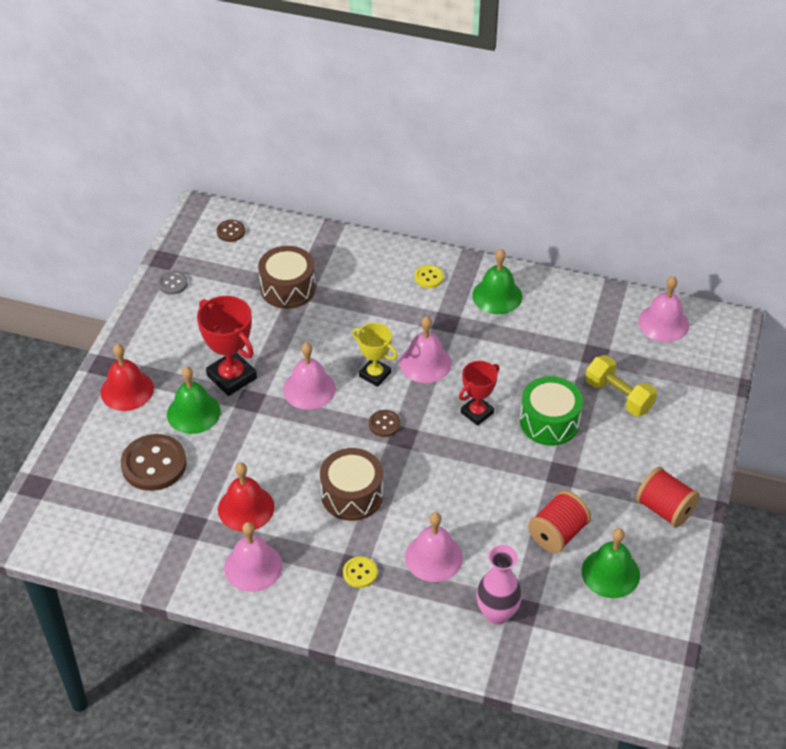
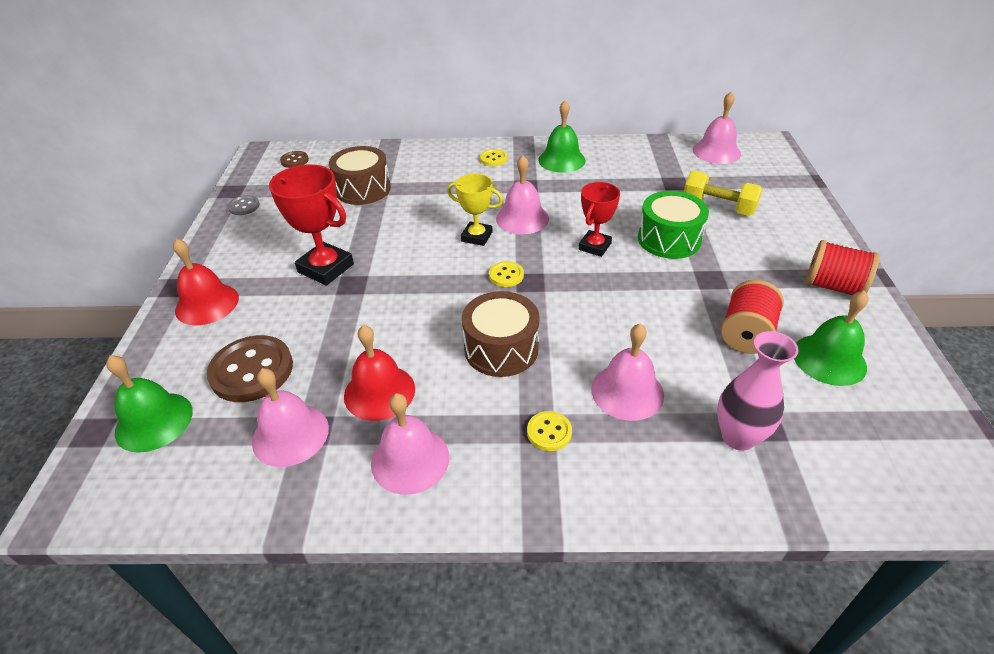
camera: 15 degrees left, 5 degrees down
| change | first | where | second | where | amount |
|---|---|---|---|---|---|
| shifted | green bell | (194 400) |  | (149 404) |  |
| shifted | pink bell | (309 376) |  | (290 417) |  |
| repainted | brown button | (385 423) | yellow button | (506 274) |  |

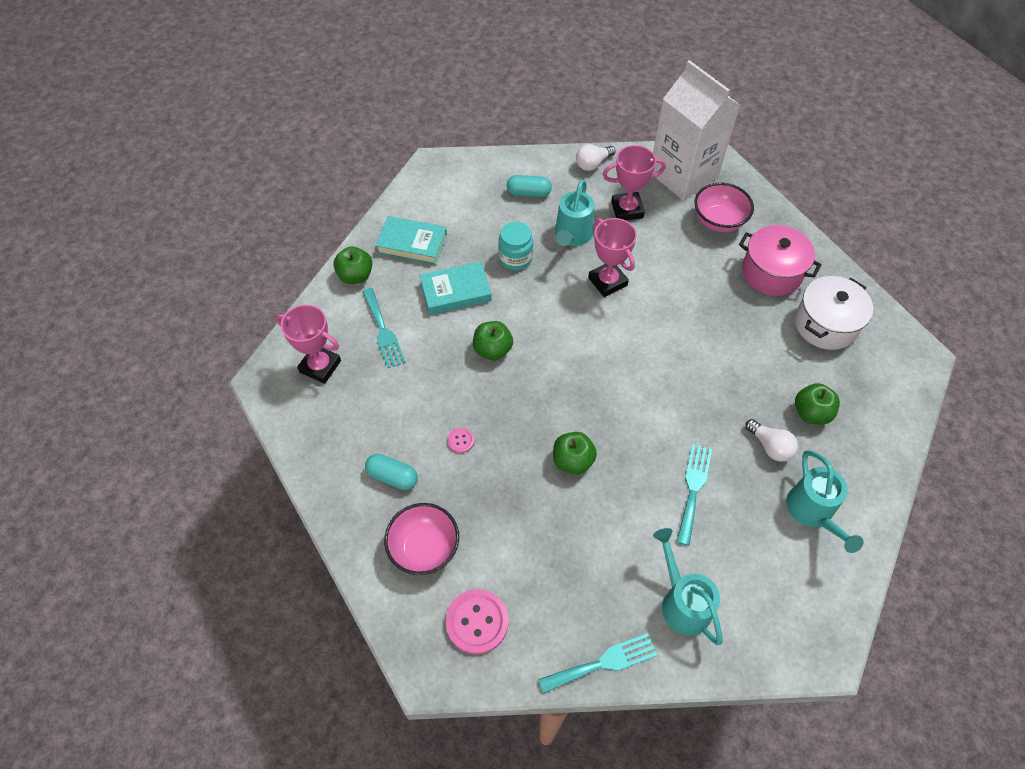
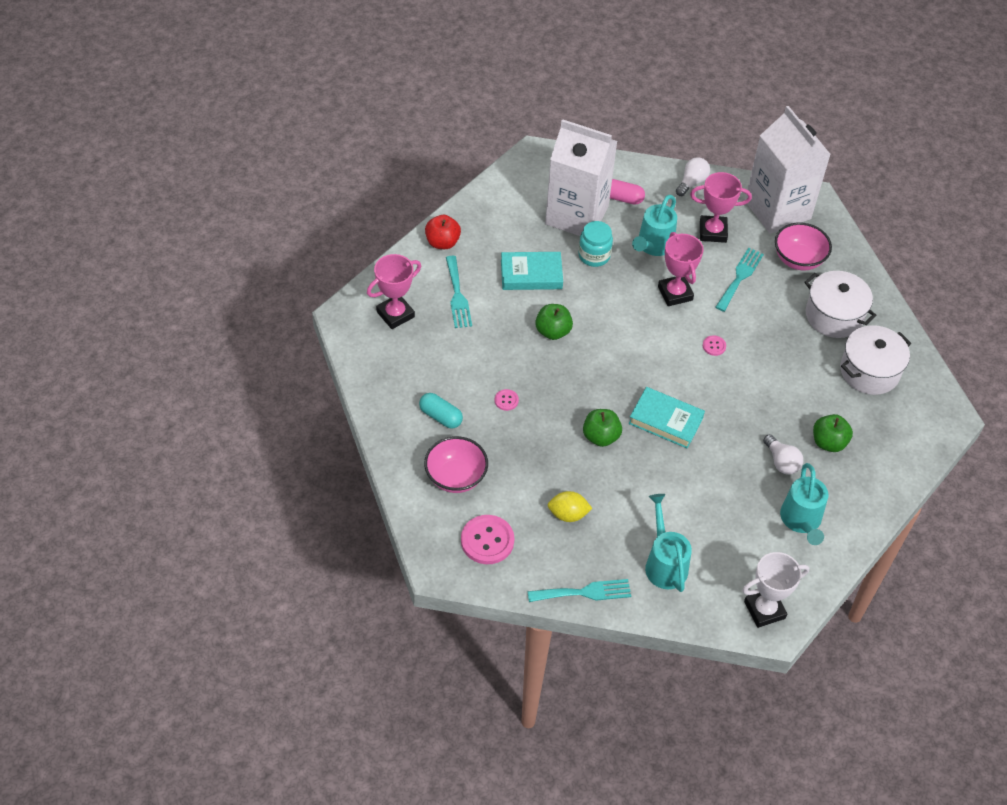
camera: 10 degrees right, 5 degrees down
| change | first | where | second | where | amount |
|---|---|---|---|---|---|
| rotated | pink trophy | (308 344) |  | (394 291) | 75 degrees counterclockwise |
| repainted | green apple | (352 265) | red apple | (443 232) |  |
| new |  |  | white carton | (581 177) |  |
| new |  |  | yellow lemon | (570 506) |  |
| repainted | turquoise capsule | (529 186) | pink capsule | (627 192) |  |
| shifted | turquoise book | (411 240) |  | (667 417) |  |
| rotated | white light bulb | (596 157) |  | (693 176) | 150 degrees clockwise |
| new |  |  | pink button | (714 345) |  |
| shifted | turquoise fork | (694 495) |  | (740 280) |  |
| new |  |  | white trophy | (775 590) |  |
| repainted | pink pot | (780 260) | white pot | (840 304) |  |

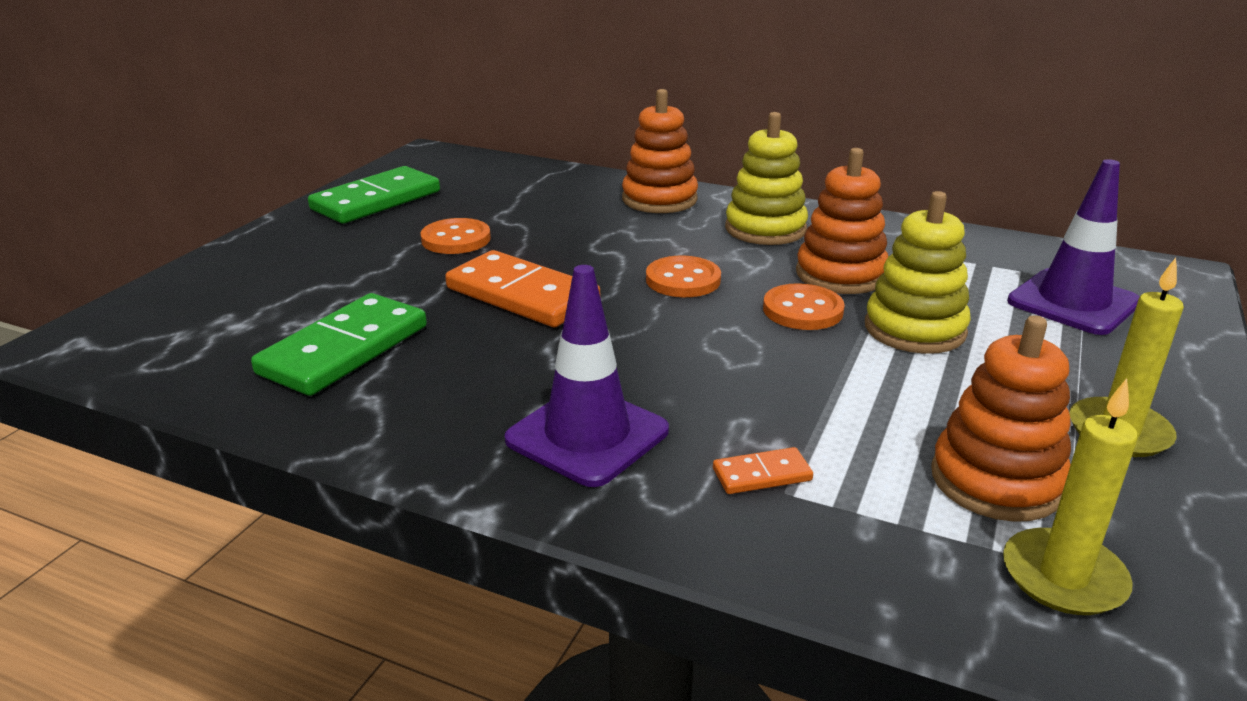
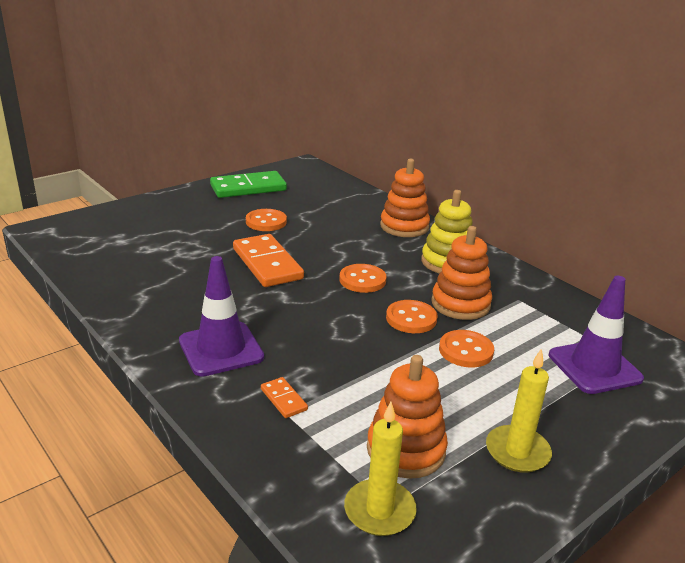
camera: 25 degrees right, 0 degrees up
| change | first | where | second | where | amount |
|---|---|---|---|---|---|
| rotated | orange domino | (763 470) |  | (284 397) | 45 degrees clockwise |
| swapped | yellow stacking toy | (918 272) | orange button | (466 349) |  |
| gone | green domino | (339 344) |  |  |  |

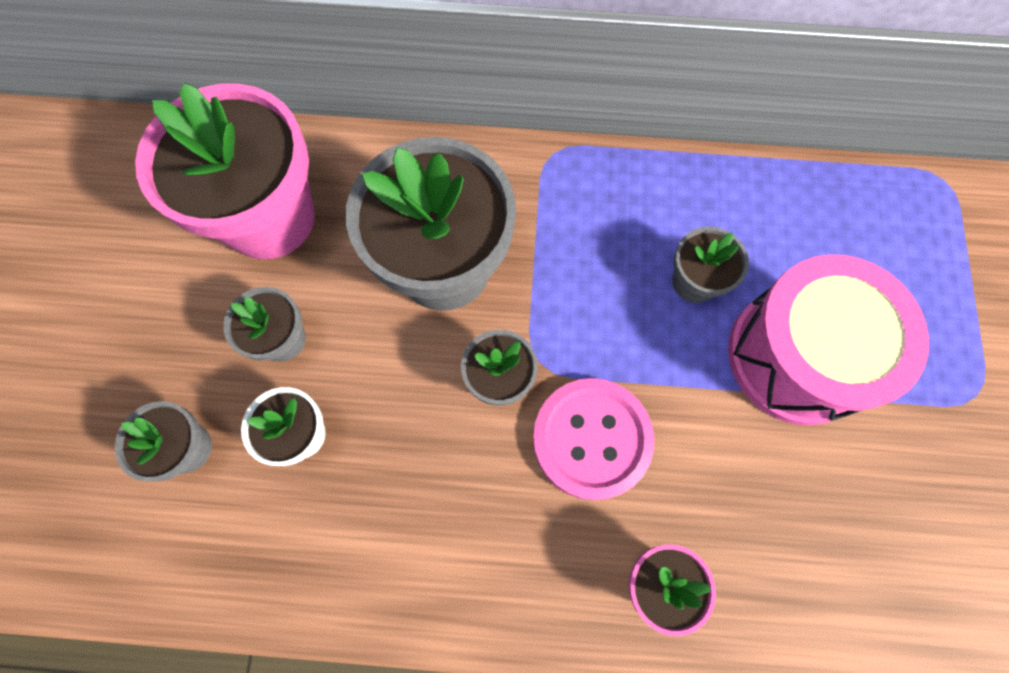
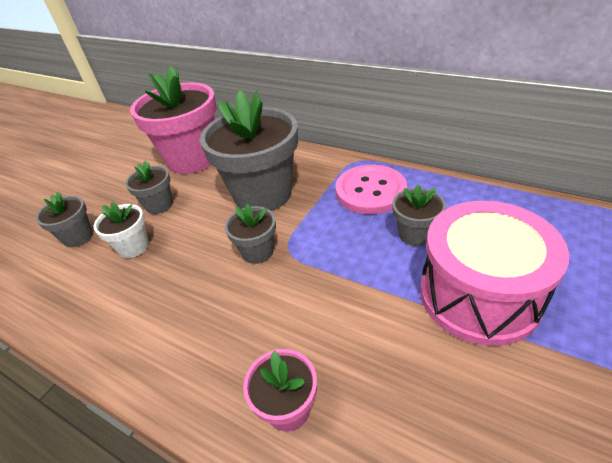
camera: 30 degrees right, 30 degrees down
| change | first | where | second | where | amount |
|---|---|---|---|---|---|
| shifted | pink button | (594 439) |  | (371 189) |  |

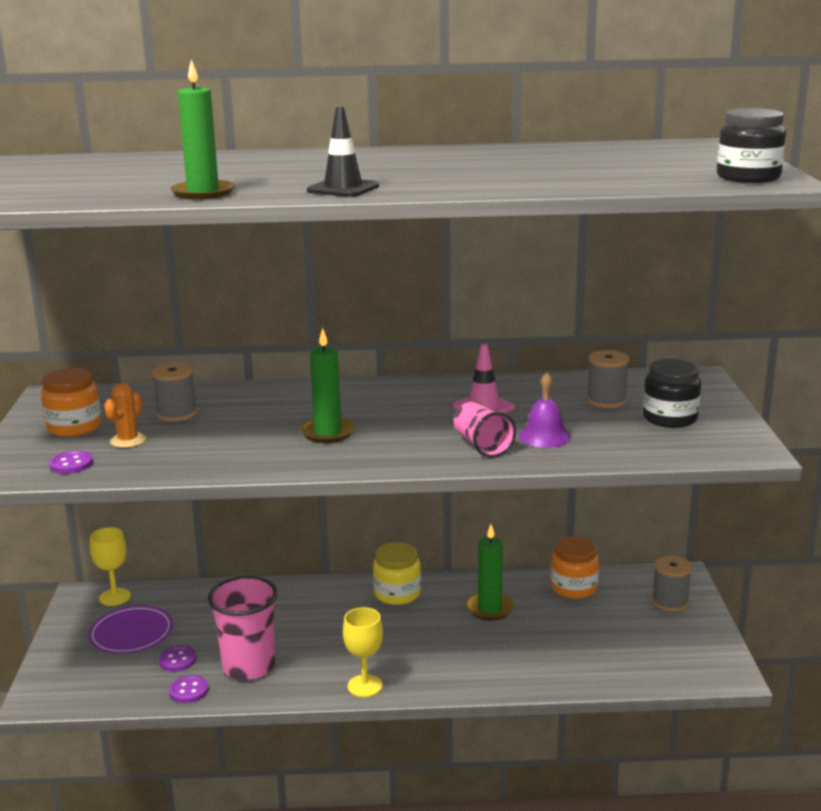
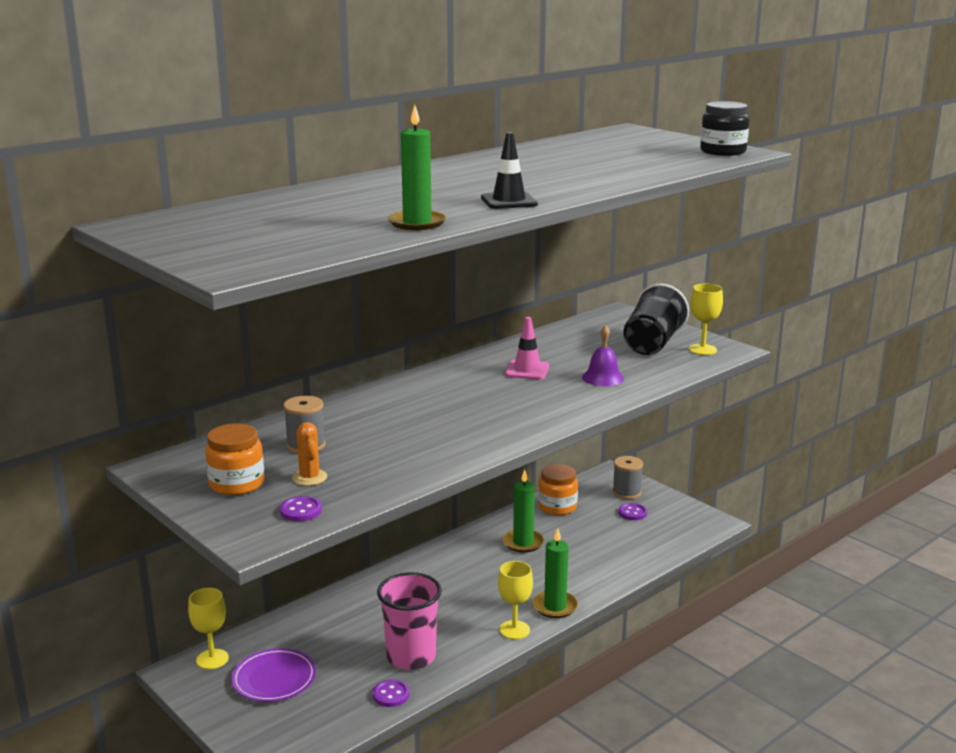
camera: 40 degrees left, 0 degrees up
| change | first | where | second | where | amount |
|---|---|---|---|---|---|
| shifted | green candle | (327 385) |  | (555 573) |  |
| shifted | purple button | (178 658) |  | (632 511) |  |
| swapped | black jar | (672 393) | black cup | (656 319) |  |
| new |  |  | yellow goblet | (706 319) |  |
| gone | yellow jar | (397 573) |  |  |  |
| gone | pink cup | (485 430) |  |  |  |
| gone | grey spool | (608 379) |  |  |  |

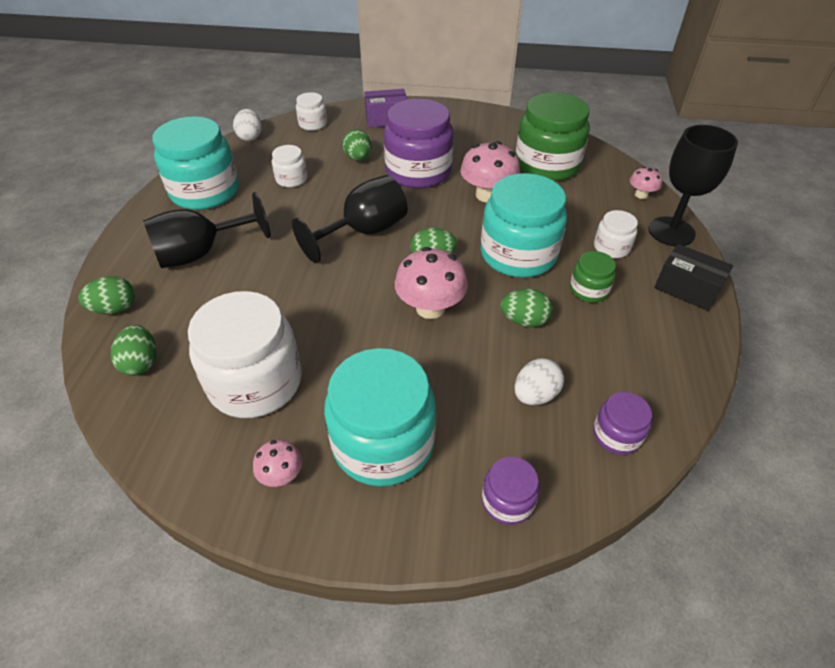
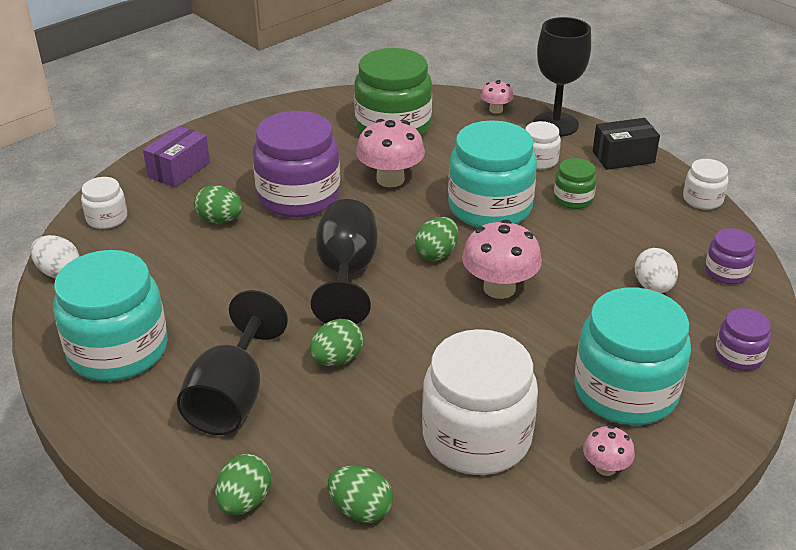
camera: 50 degrees left, 10 degrees down
| change | first | where | second | where | amount |
|---|---|---|---|---|---|
| shifted | green egg | (527 308) |  | (336 342) |  |
| shifted | white jar | (289 166) |  | (706 184) |  |

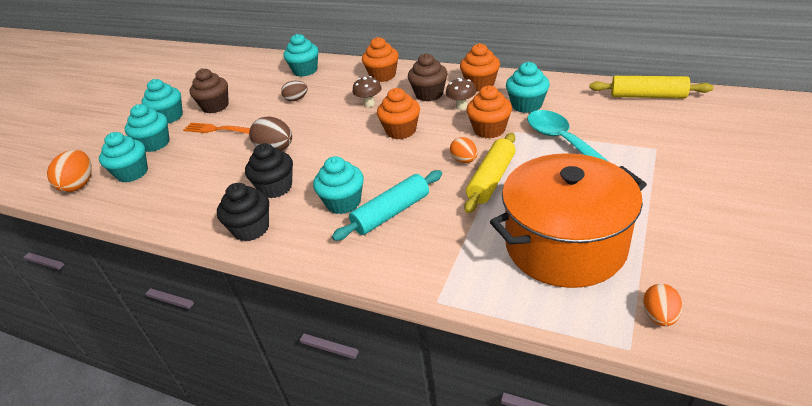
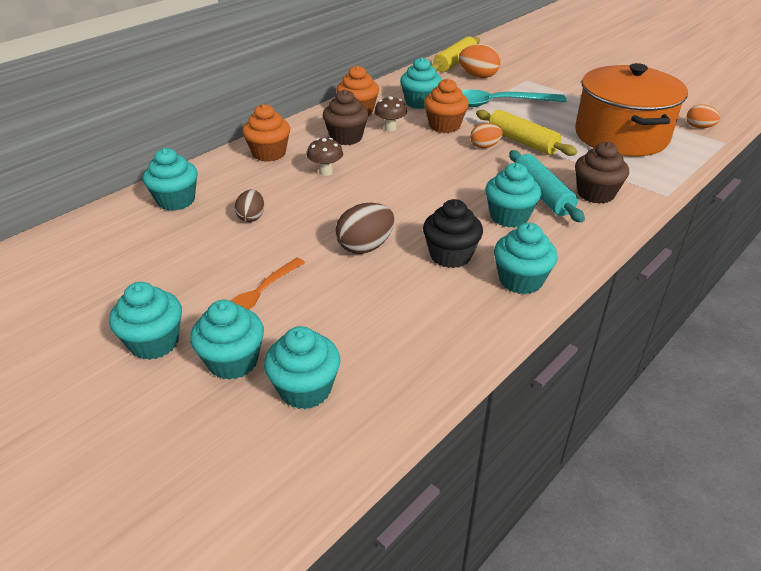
camera: 75 degrees left, 0 degrees up
| change | first | where | second | where | amount |
|---|---|---|---|---|---|
| shifted | orange egg | (69 171) |  | (480 61) |  |
| repainted | black cupcake | (243 212) | turquoise cupcake | (526 258) |  |
| shifted | brown cupcake | (209 91) |  | (602 172) |  |
| gone | orange cupcake | (398 113) |  |  |  |

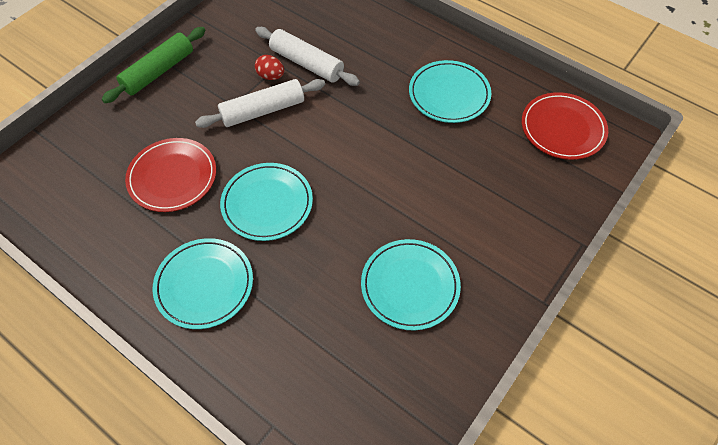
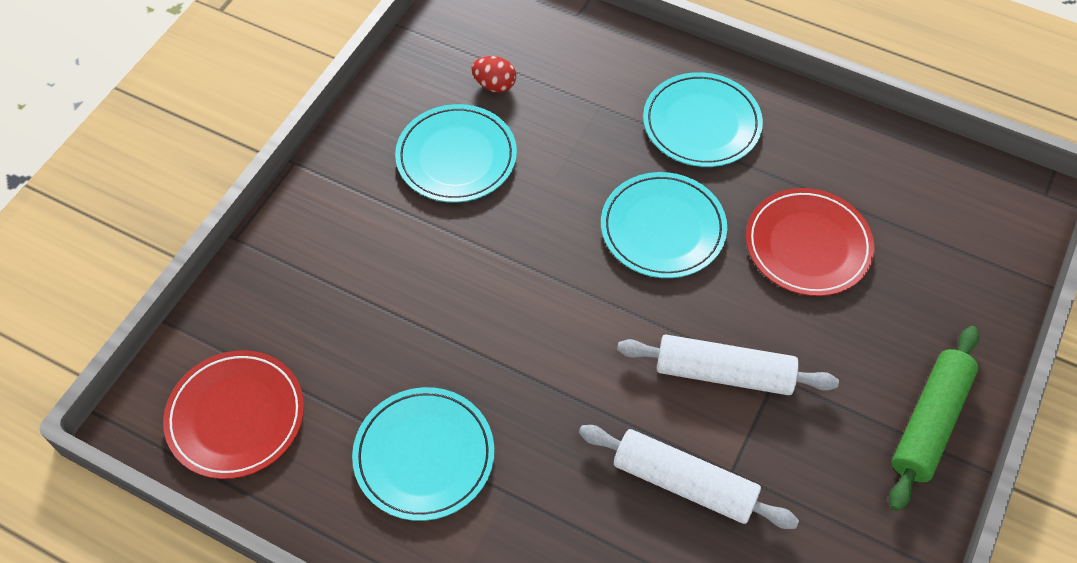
camera: 170 degrees right, 0 degrees up
| change | first | where | second | where | amount |
|---|---|---|---|---|---|
| shifted | red egg | (269 67) |  | (493 74) |  |
| rotated | white rolling pin | (260 103) |  | (728 365) | 45 degrees clockwise |

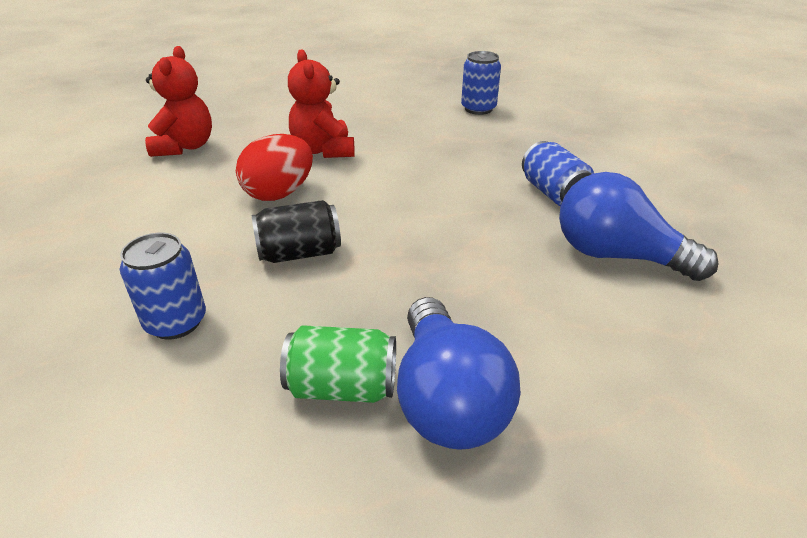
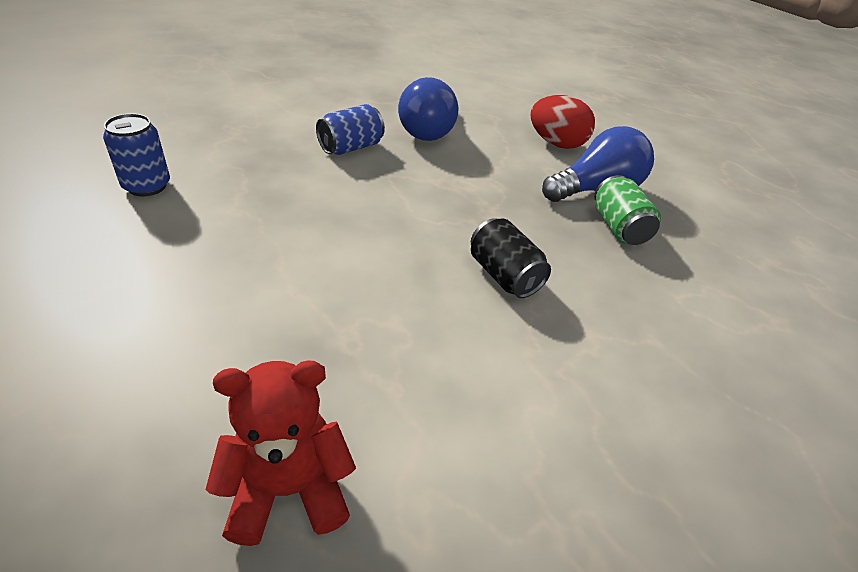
camera: 110 degrees left, 5 degrees up
| change | first | where | second | where | amount |
|---|---|---|---|---|---|
| shifted | red egg | (274 167) |  | (562 122) |  |
| gone | blue can | (163 286) |  |  |  |
| gone | red teddy bear | (321 103) |  |  |  |

